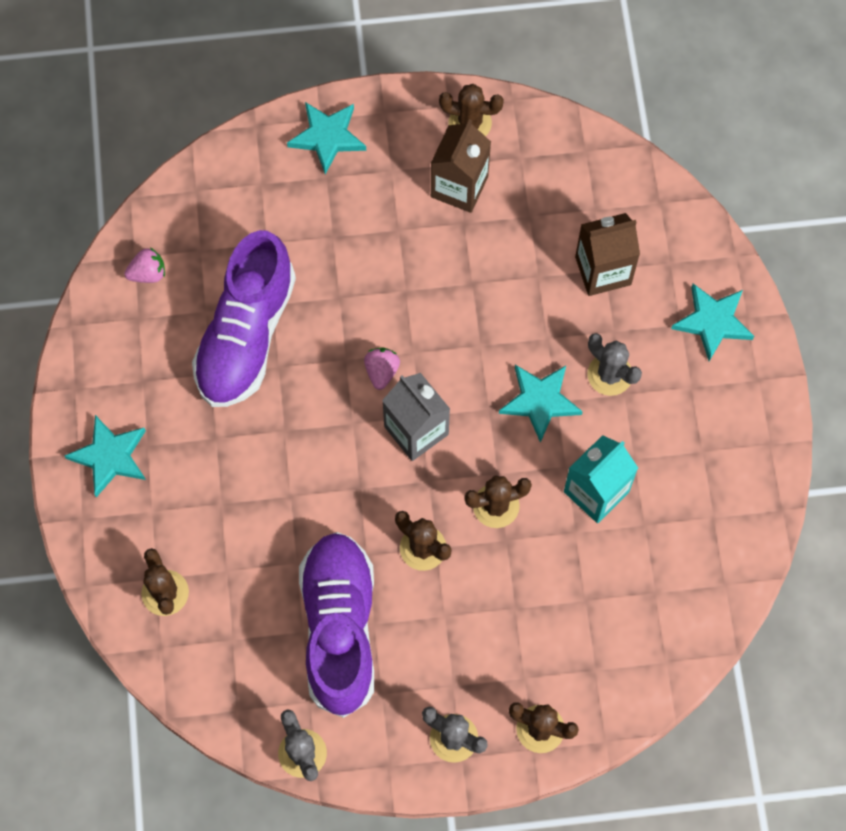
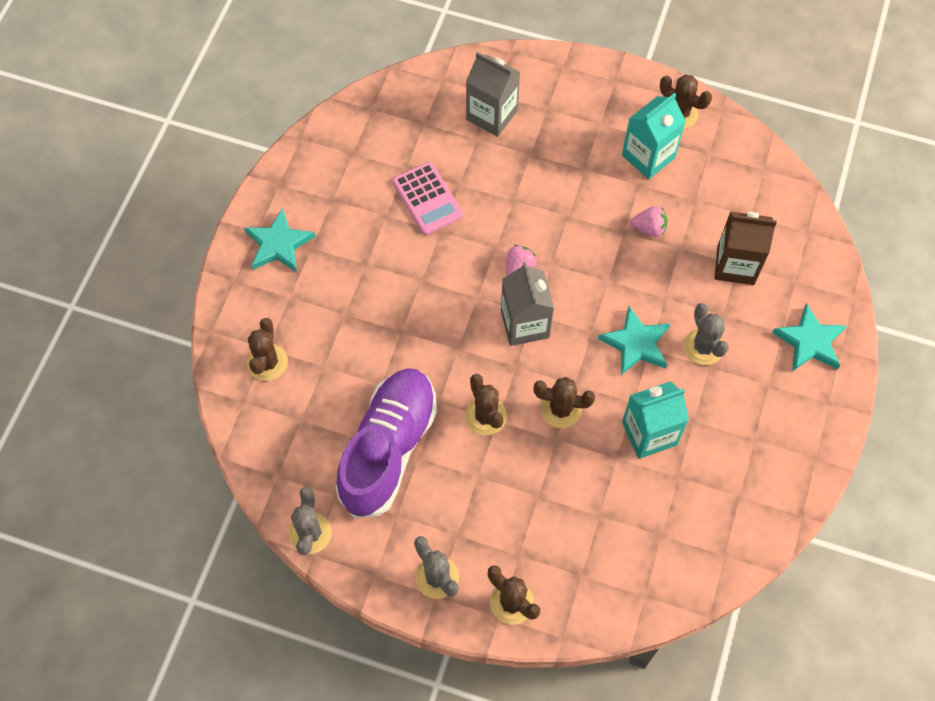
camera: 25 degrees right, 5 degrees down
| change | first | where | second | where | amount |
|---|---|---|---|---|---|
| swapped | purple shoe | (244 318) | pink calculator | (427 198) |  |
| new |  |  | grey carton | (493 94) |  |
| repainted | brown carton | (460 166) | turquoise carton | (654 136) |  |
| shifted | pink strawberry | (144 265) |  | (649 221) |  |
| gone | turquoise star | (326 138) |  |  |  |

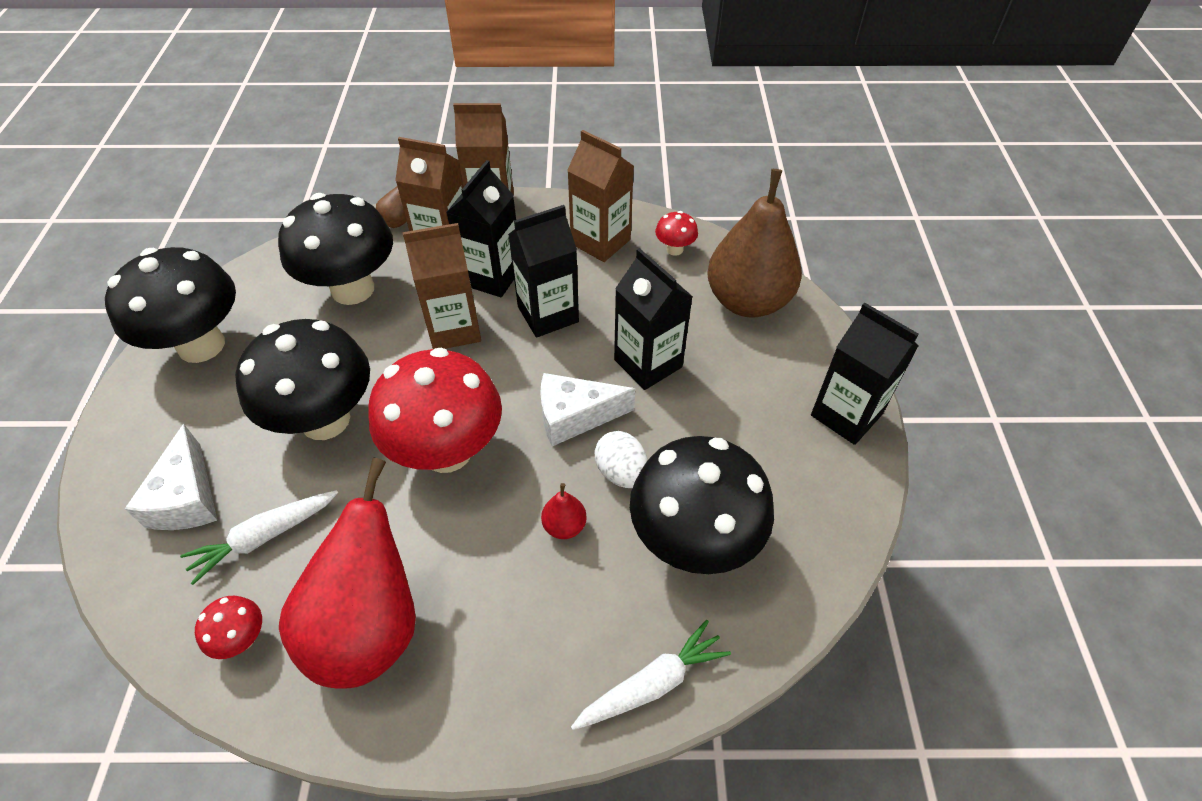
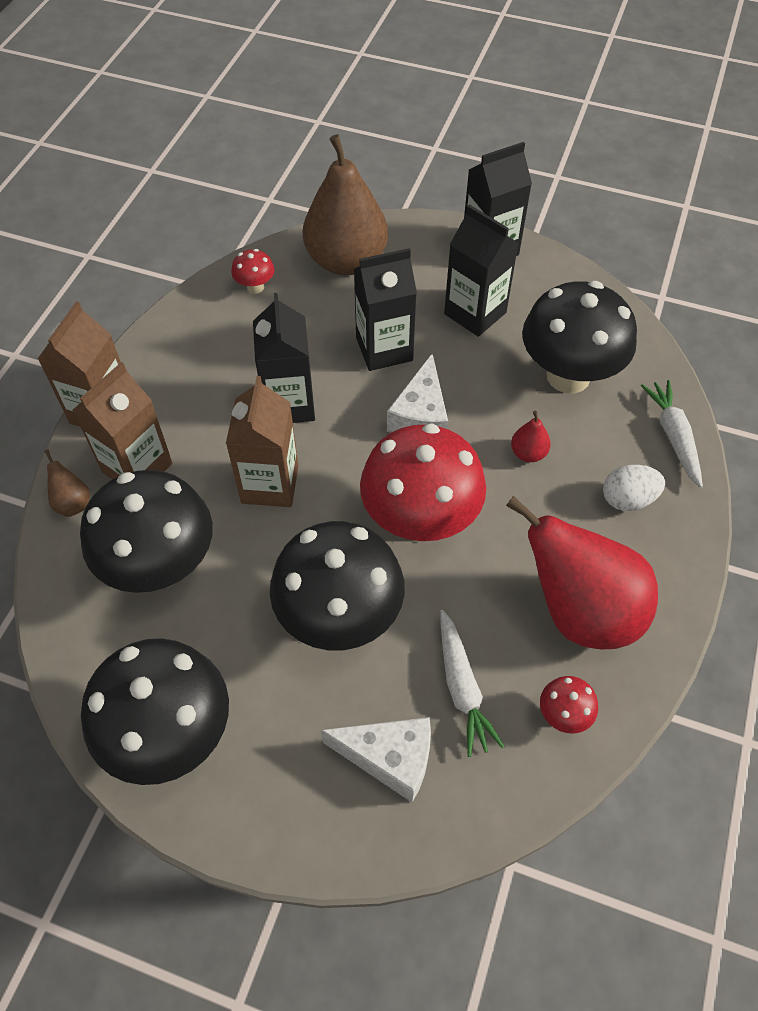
camera: 70 degrees left, 5 degrees up
| change | first | where | second | where | amount |
|---|---|---|---|---|---|
| shifted | black carton | (481 228) |  | (481 271) |  |
| shifted | white egg | (621 459) |  | (634 488) |  |
| gone | brown carton | (600 196) |  |  |  |

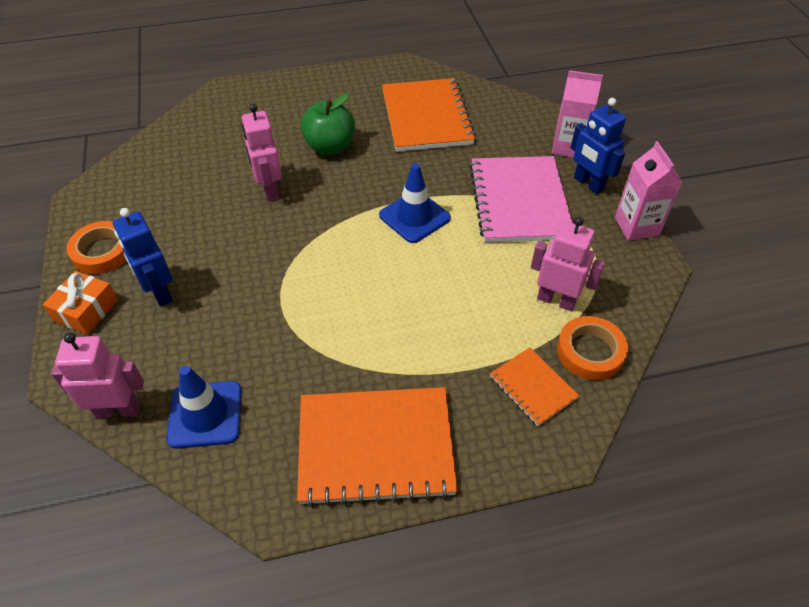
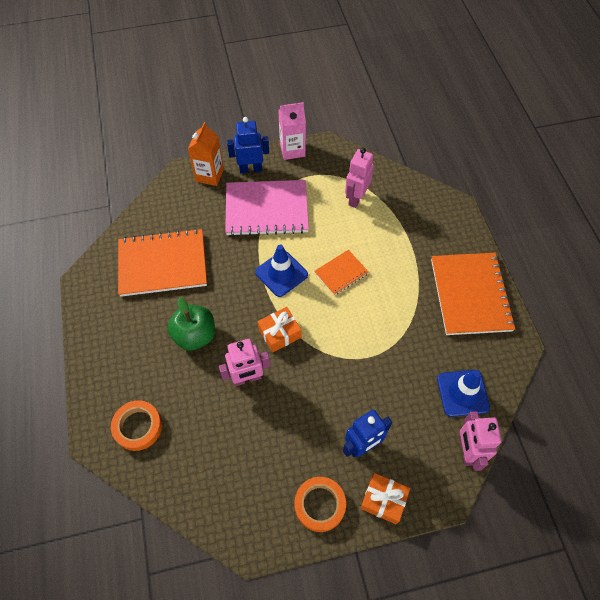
camera: 90 degrees left, 10 degrees up
| change | first | where | second | where | amount |
|---|---|---|---|---|---|
| shifted | orange tape | (592 348) |  | (136 425) |  |
| repainted | pink carton | (577 113) | orange carton | (206 154) |  |
| rotated | blue robot | (598 146) |  | (248 145) | 150 degrees counterclockwise |
| new |  |  | orange gift | (279 330) |  |
| shifted | orange notebook | (534 386) |  | (341 272) |  |

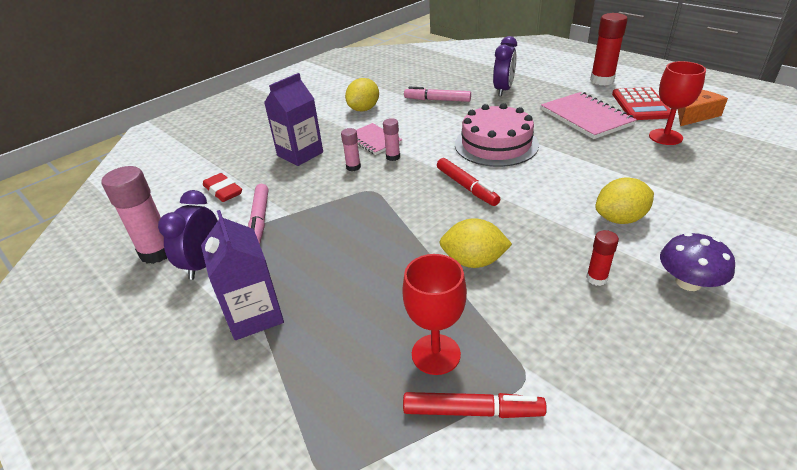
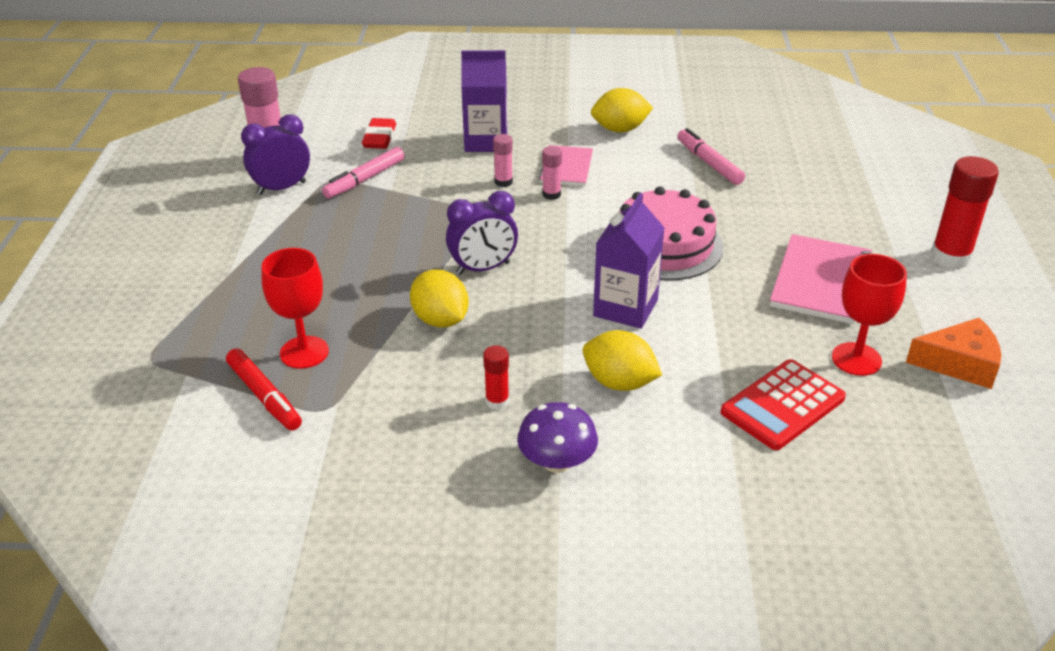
camera: 45 degrees right, 0 degrees up
| change | first | where | second | where | amount |
|---|---|---|---|---|---|
| shifted | purple clock | (505 66) |  | (482 233) |  |
| shifted | purple carton | (242 275) |  | (629 261) |  |
| shifted | red calculator | (641 103) |  | (783 404) |  |
| gone | red marker | (468 182) |  |  |  |

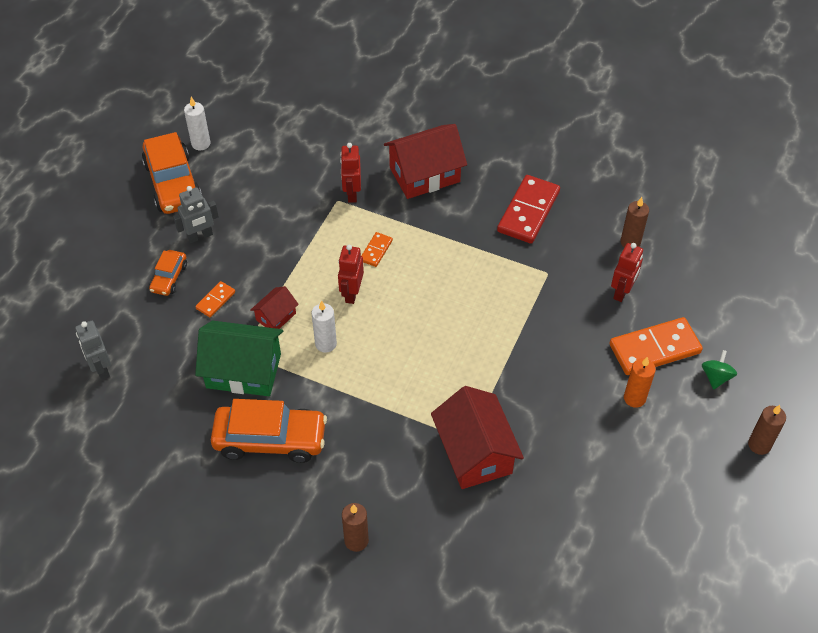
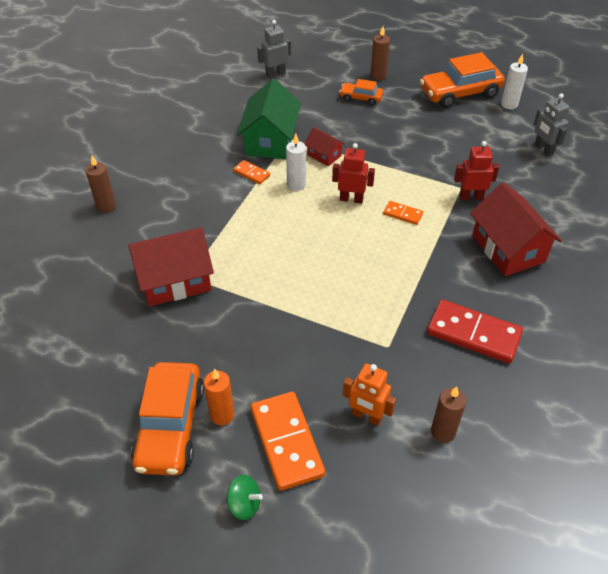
camera: 90 degrees right, 5 degrees down
| change | first | where | second | where | amount |
|---|---|---|---|---|---|
| shifted | orange car | (269 431) |  | (167 419) |  |
| shifted | orange domino | (215 299) |  | (251 172) |  |
| repainted | red robot | (627 272) | orange robot | (369 394) |  |
| shifted | brown candle | (767 430) |  | (380 53) |  |
| shifted | grey robot | (196 214) |  | (552 124) |  |

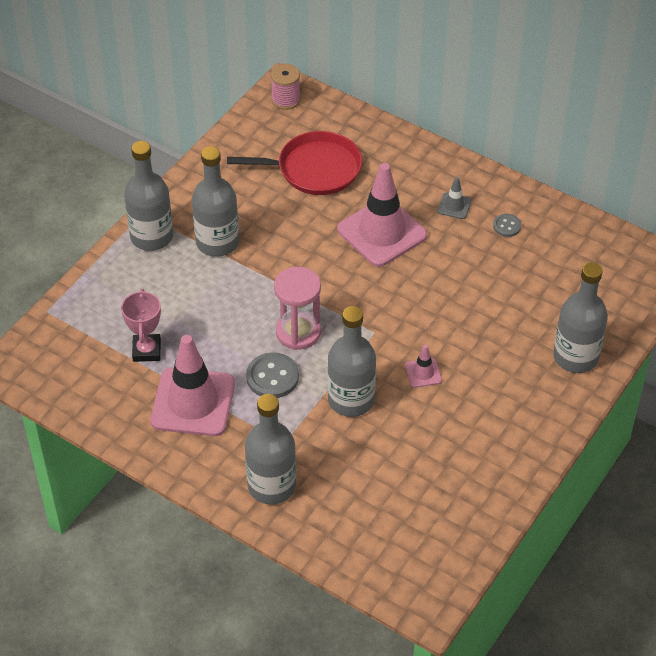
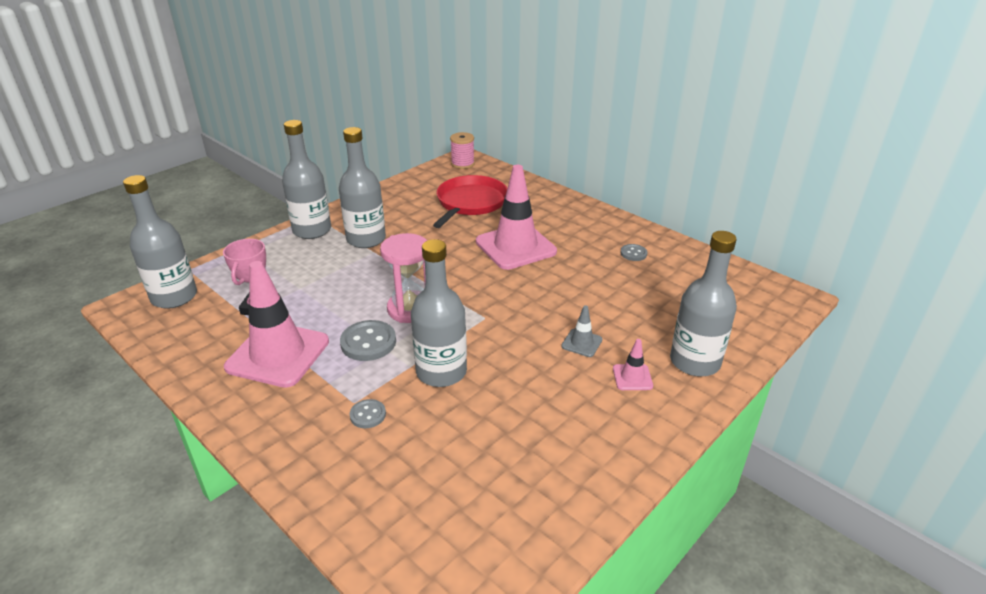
camera: 10 degrees right, 15 degrees down
| change | first | where | second | where | amount |
|---|---|---|---|---|---|
| shifted | grey bottle | (270 449) |  | (160 242) |  |
| new |  |  | grey button | (368 413) |  |
| rotated | red pan | (294 163) |  | (470 201) | 75 degrees counterclockwise |
| shifted | grey traffic cone | (454 198) |  | (581 331) |  |
| shifted | pink traffic cone | (423 366) |  | (633 364) |  |

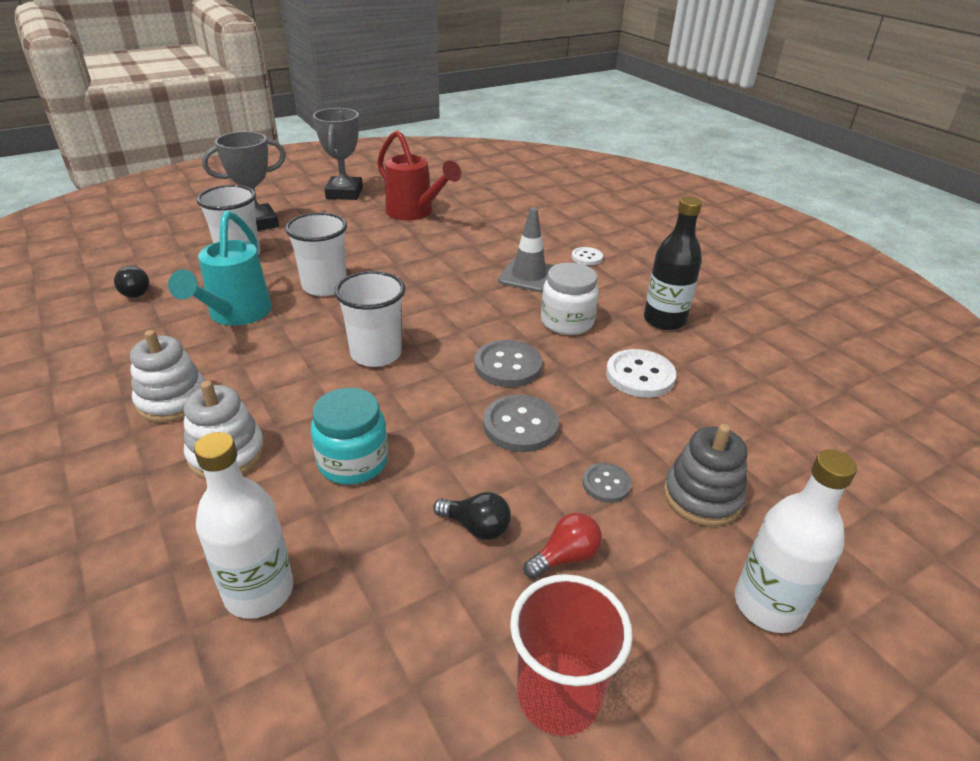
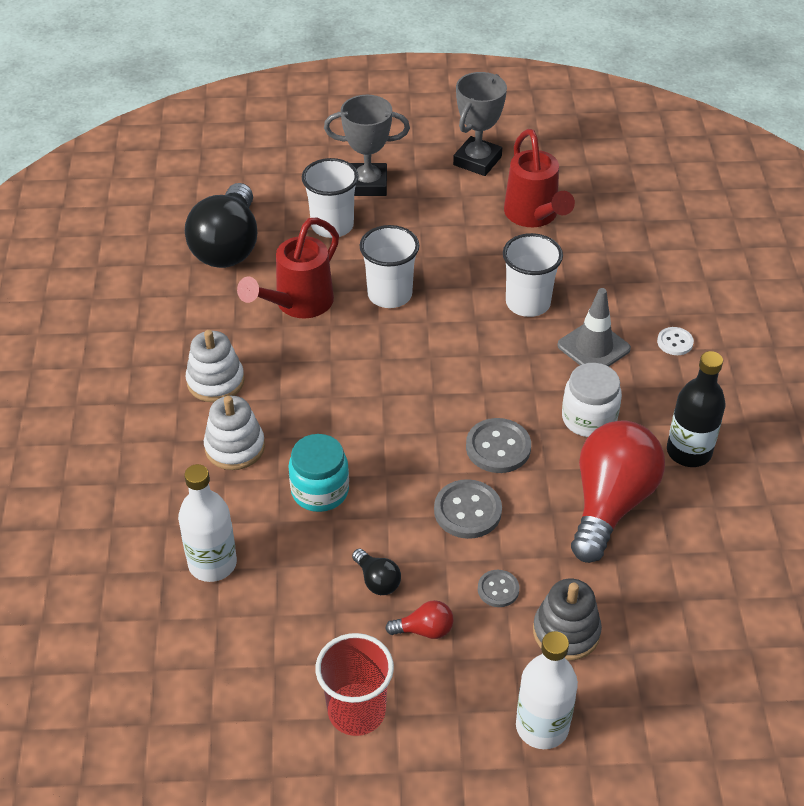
camera: 30 degrees right, 10 degrees up
| change | first | where | second | where | amount |
|---|---|---|---|---|---|
| scaled | black light bulb | (132 282) |  | (221 225) | x2.39 |
| repainted | turquoise watering can | (220 268) | red watering can | (288 267) |  |
| shifted | white cup | (369 319) |  | (533 275) |  |
| swapped | white button | (641 373) | red light bulb | (618 491) |  |

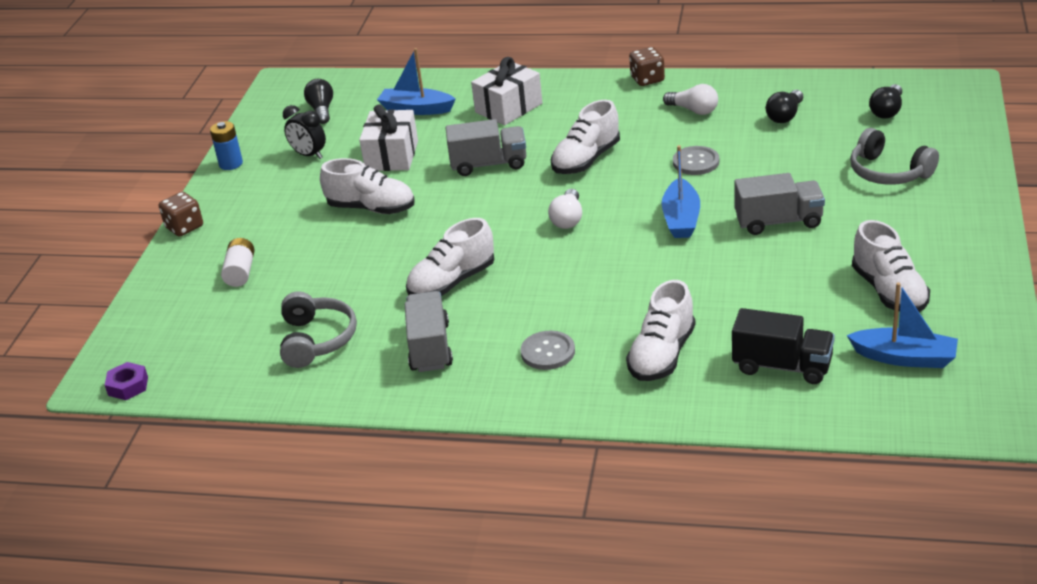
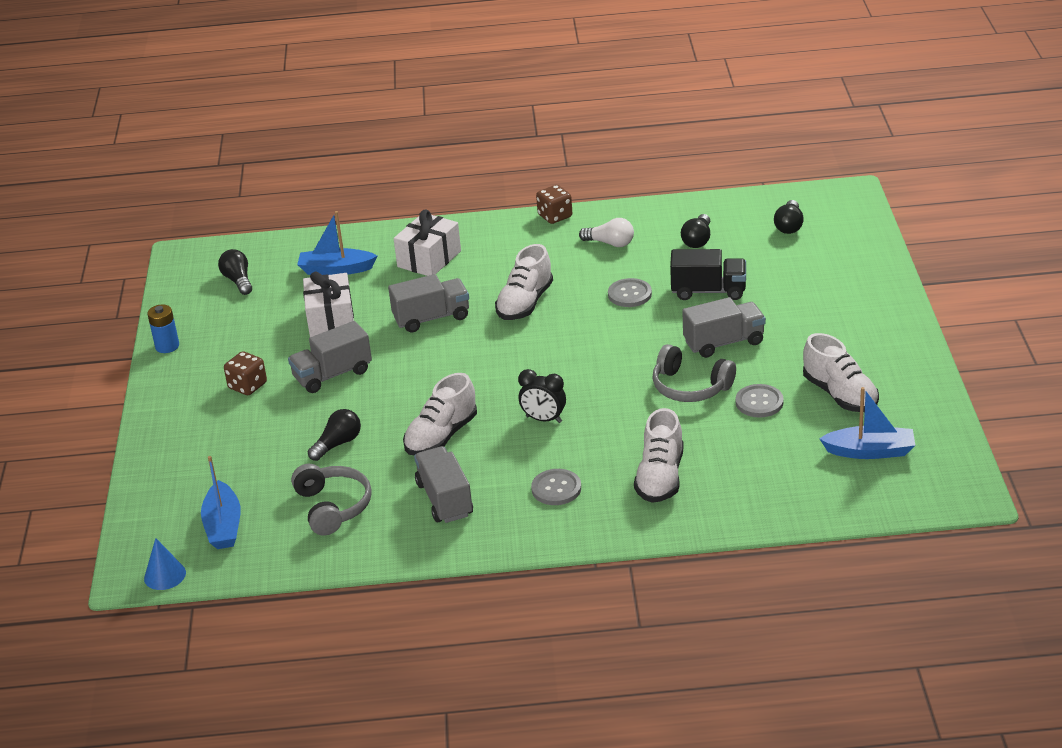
camera: 15 degrees left, 0 degrees up
| change | first | where | second | where | amount |
|---|---|---|---|---|---|
| swapped | purple nut | (126 381) | blue cone | (165 564) |  |
| shifted | blue boat | (681 191) |  | (220 502) |  |
| shifted | brown dice | (181 214) |  | (245 373) |  |
| swapped | white shoe | (367 186) | grey truck | (330 357) |  |
| new |  |  | black light bulb | (334 435) |  |
| shifted | black clock | (304 132) |  | (542 396) |  |
| shifted | grey headphones | (894 156) |  | (694 373) |  |
| shifted | black truck | (783 346) |  | (708 274) |  |
| new |  |  | grey button | (760 401) |  |
| gone | white battery | (238 262) |  |  |  |
| gone | white light bulb | (565 209) |  |  |  |

